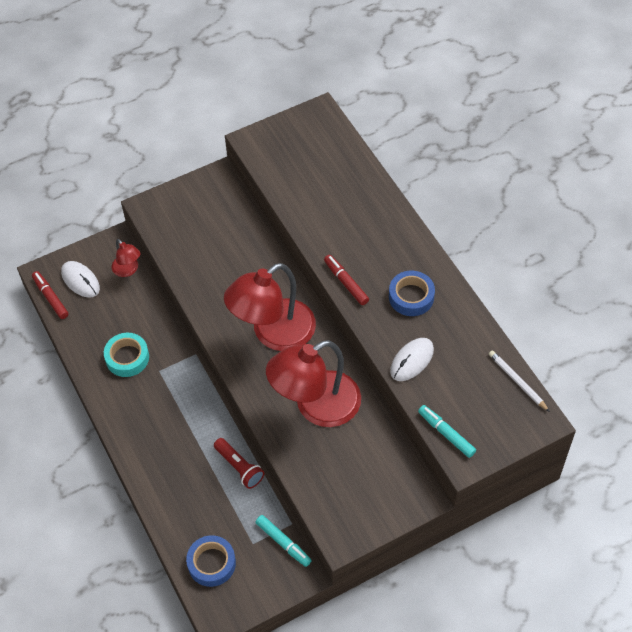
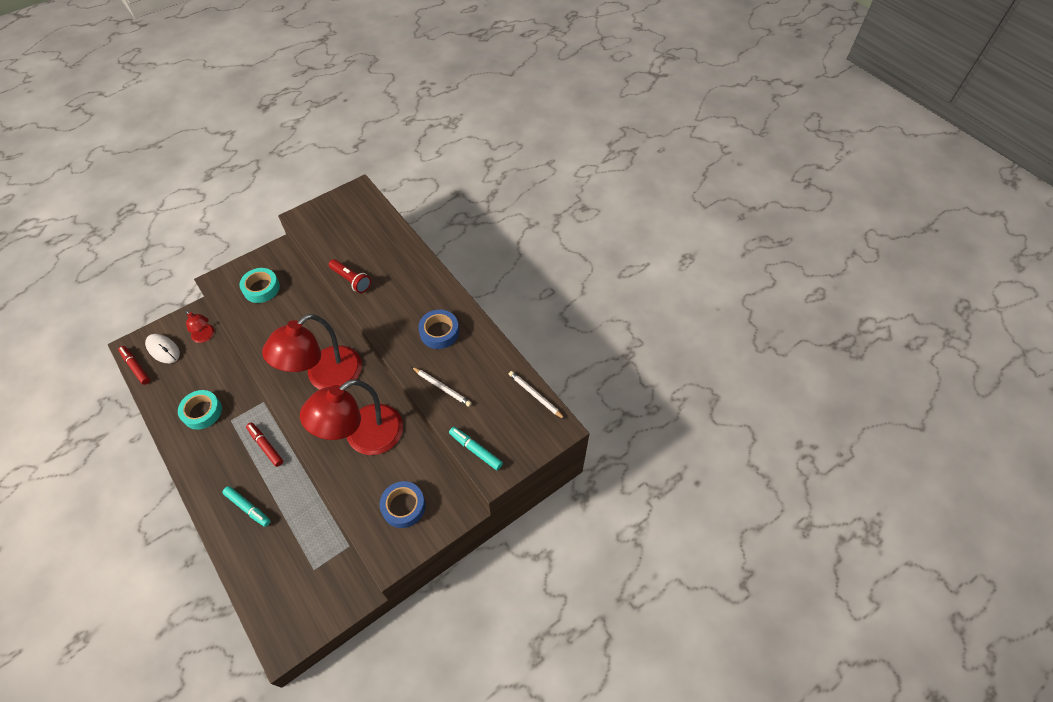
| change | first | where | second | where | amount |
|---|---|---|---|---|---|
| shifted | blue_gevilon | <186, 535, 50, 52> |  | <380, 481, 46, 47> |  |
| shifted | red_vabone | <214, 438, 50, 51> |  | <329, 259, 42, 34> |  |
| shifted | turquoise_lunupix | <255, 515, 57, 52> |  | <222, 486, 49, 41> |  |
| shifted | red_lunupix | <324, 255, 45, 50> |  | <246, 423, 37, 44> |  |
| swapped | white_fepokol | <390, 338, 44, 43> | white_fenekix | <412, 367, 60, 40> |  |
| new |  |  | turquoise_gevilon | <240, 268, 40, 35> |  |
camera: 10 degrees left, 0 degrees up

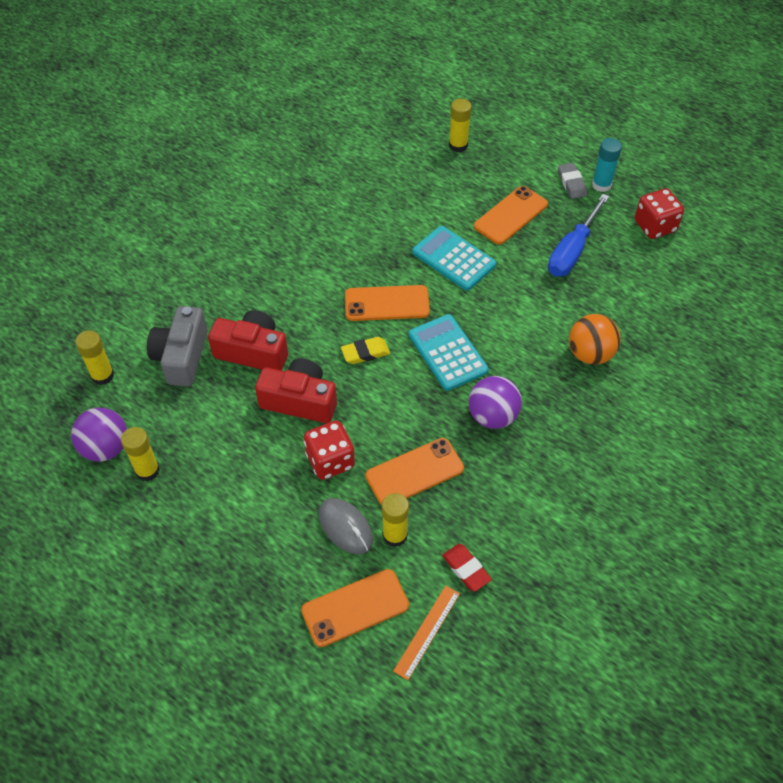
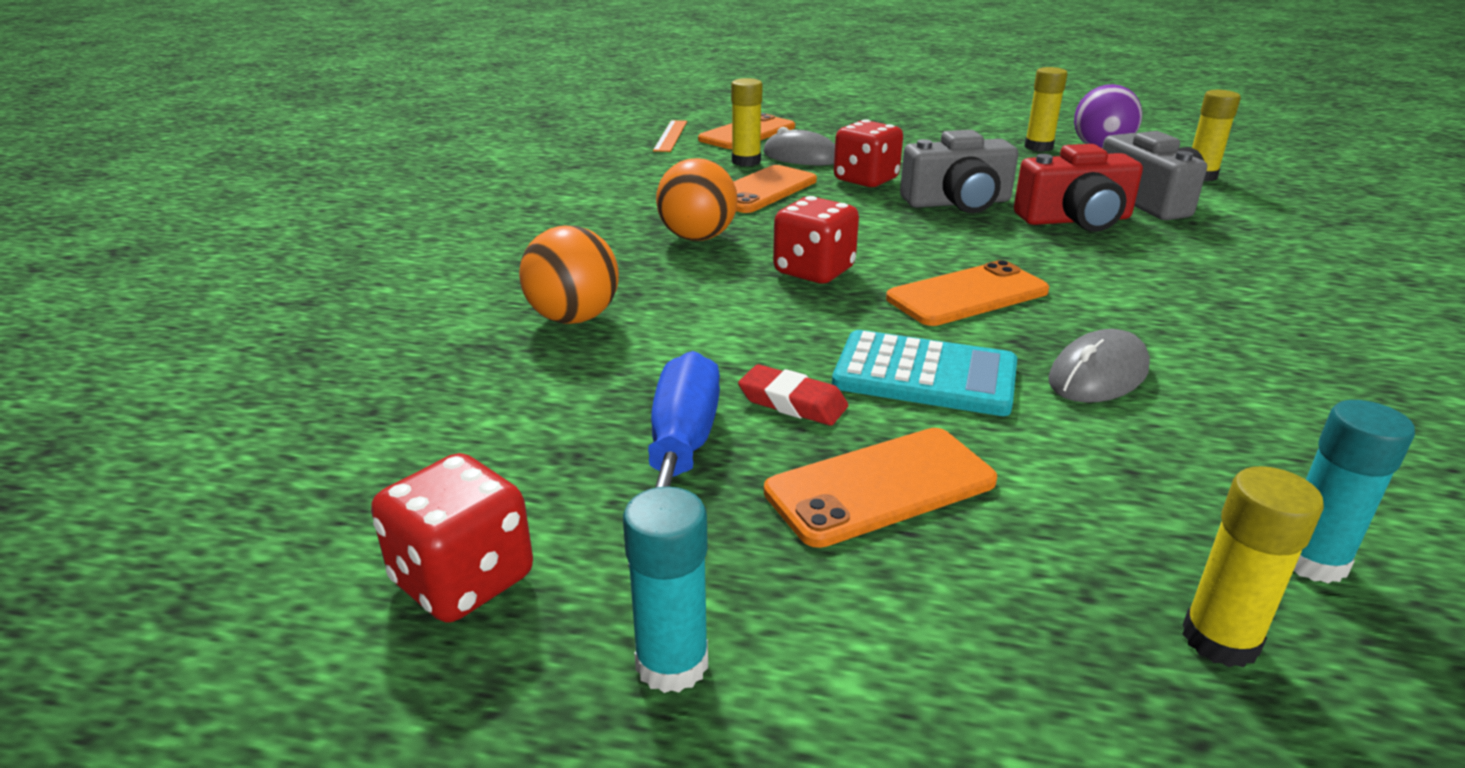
| change | first | where | second | where | amount |
|---|---|---|---|---|---|
| repainted | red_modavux | <255, 358, 82, 65> | grey_modavux | <900, 130, 118, 83> |  |
| gone | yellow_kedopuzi | <341, 337, 49, 27> |  |  |  |
| swapped | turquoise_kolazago | <409, 314, 80, 77> | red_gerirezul | <773, 196, 86, 87> |  |
| shifted | red_kedopuzi | <442, 544, 50, 48> |  | <738, 364, 110, 62> |  |
| repainted | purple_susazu | <469, 376, 53, 53> | orange_susazu | <656, 158, 82, 83> |  |
| rotated | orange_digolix | <474, 186, 74, 59> |  | <764, 428, 233, 120> | 45 degrees clockwise |
| gone | grey_kedopuzi | <558, 163, 29, 36> |  |  |  |
| new |  |  | grey_fepokol | <1048, 329, 102, 74> |  |
| new |  |  | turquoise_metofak | <1294, 400, 121, 184> |  |
camera: 155 degrees right, 25 degrees down

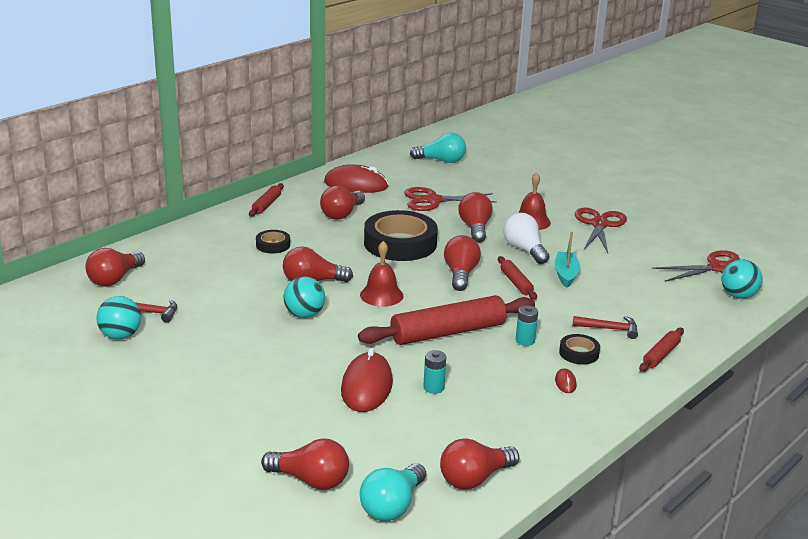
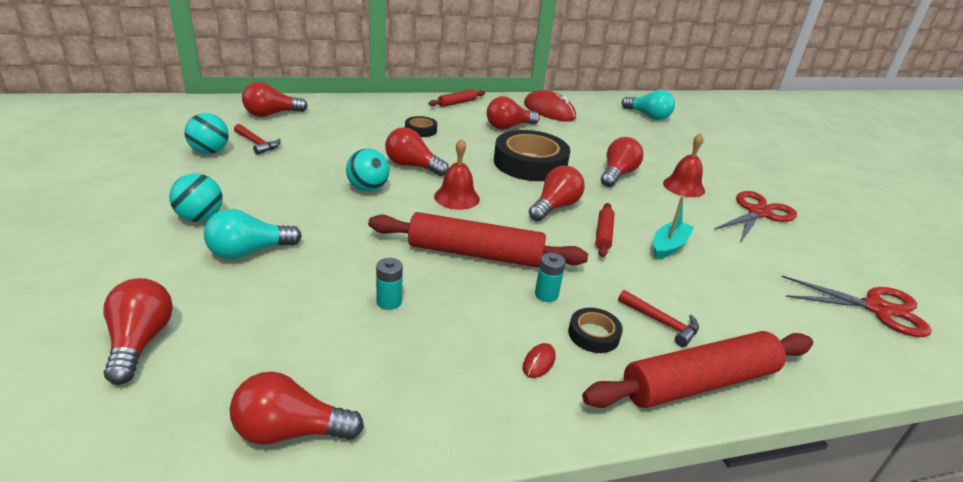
| change | first | where | second | where | amount |
|---|---|---|---|---|---|
| rotated | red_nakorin | <261, 438, 88, 52> |  | <103, 278, 70, 107> | 150 degrees counterclockwise |
| gone | red_fepokol | <341, 348, 52, 64> |  |  |  |
| shifted | turquoise_nakorin | <360, 463, 66, 58> |  | <204, 209, 98, 50> |  |
| gone | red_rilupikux | <404, 187, 93, 24> |  |  |  |
| gone | white_nakorin | <503, 213, 46, 51> |  |  |  |
| scaled | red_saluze | <639, 328, 45, 44> |  | <582, 331, 231, 77> | x2.04 |
| shifted | turquoise_susazu | <722, 259, 41, 40> |  | <169, 174, 54, 48> |  |
camera: 30 degrees right, 5 degrees up

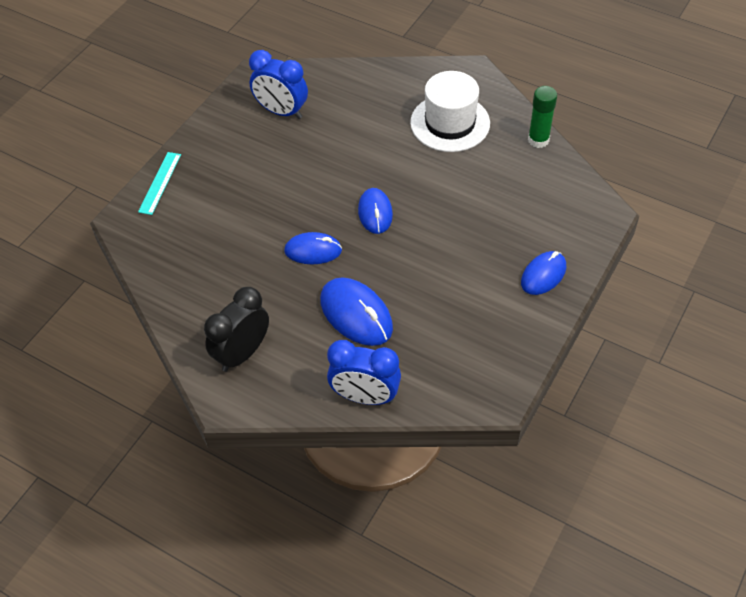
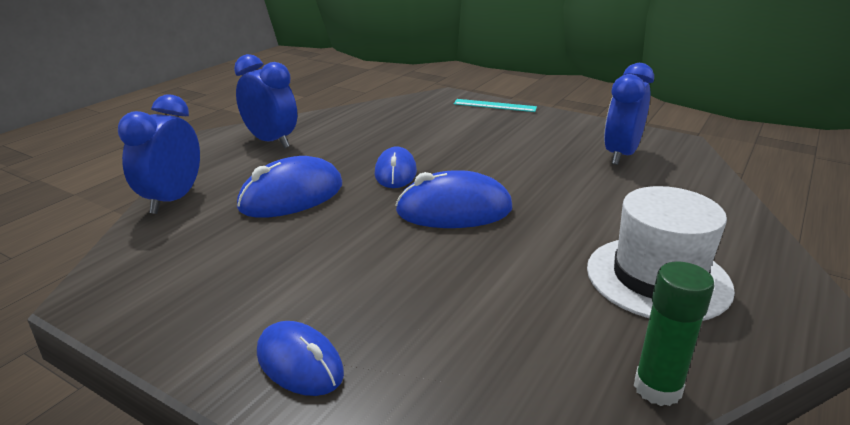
| change | first | where | second | where | amount |
|---|---|---|---|---|---|
| repainted | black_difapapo | <204, 287, 65, 85> | blue_difapapo | <234, 54, 63, 94> |  |
| scaled | blue_fepokol | <358, 188, 35, 46> |  | <395, 170, 117, 58> | x1.51 |
camera: 90 degrees right, 25 degrees down

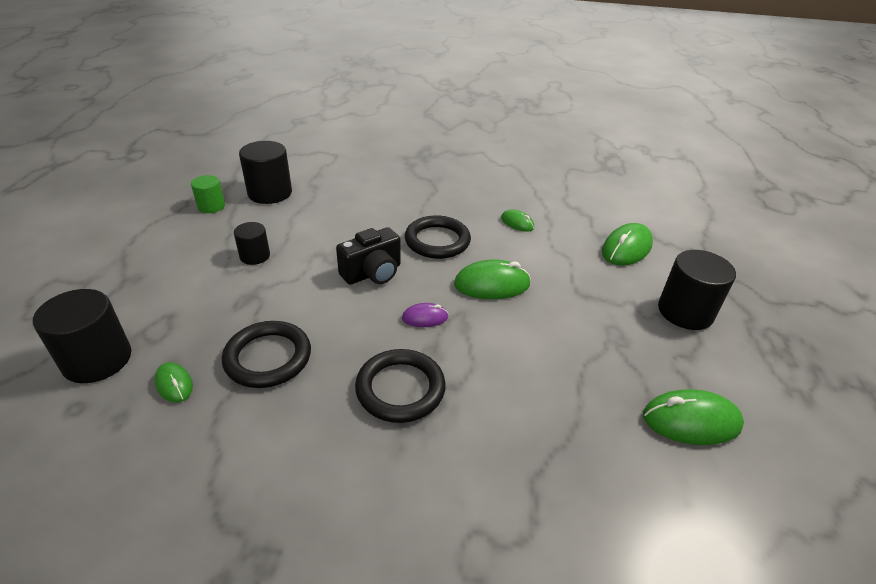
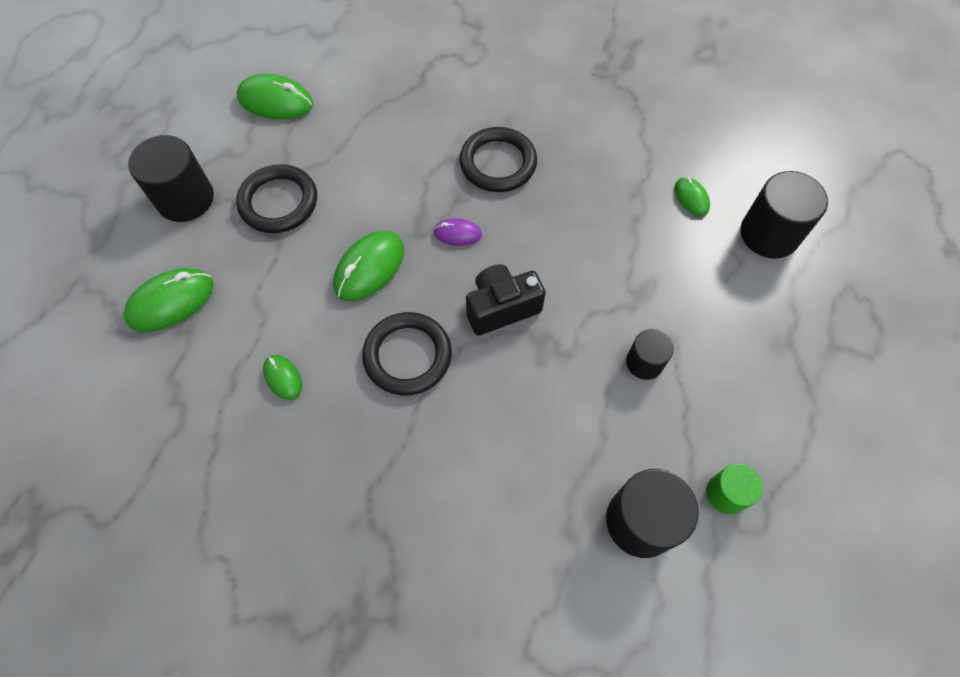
| change | first | where | second | where | amount |
|---|---|---|---|---|---|
| shifted | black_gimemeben | <222, 321, 89, 67> |  | <236, 164, 81, 69> |  |
| rotated | green_fepokol | <454, 259, 77, 40> |  | <333, 231, 71, 70> | 60 degrees counterclockwise |
camera: 165 degrees left, 25 degrees up

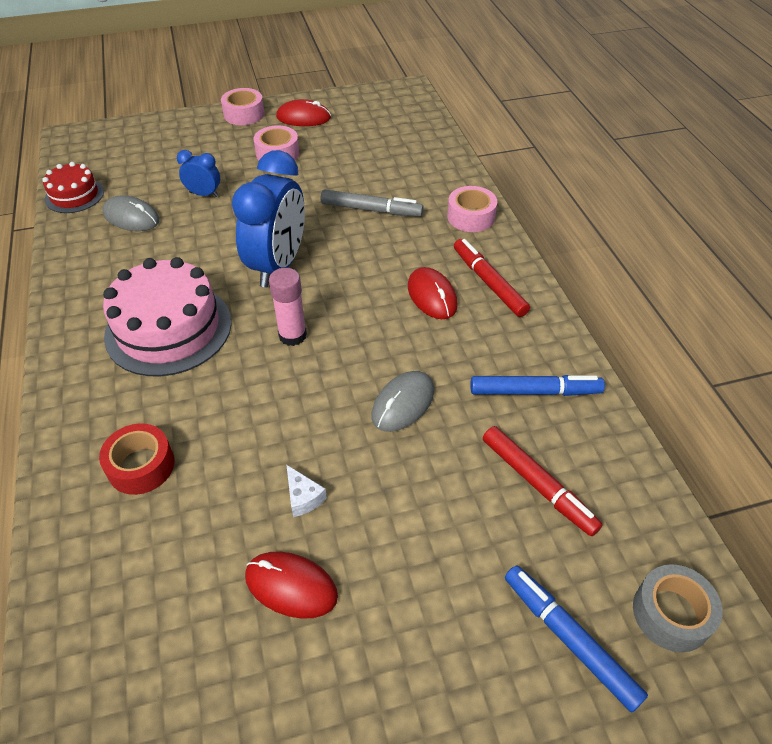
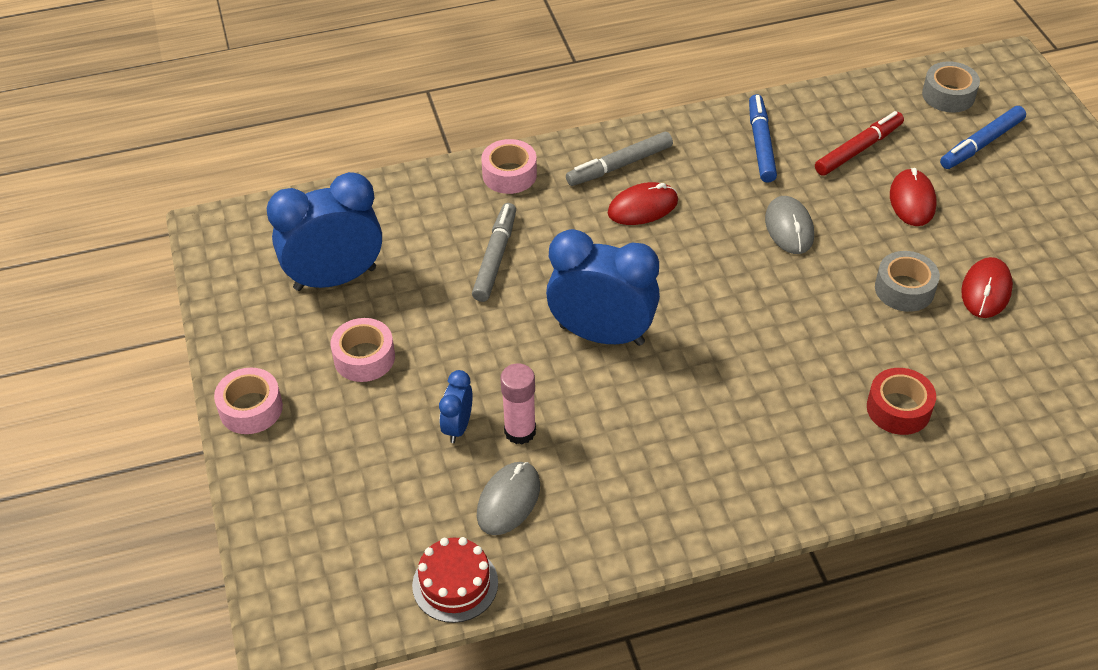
| change | first | where | second | where | amount |
|---|---|---|---|---|---|
| gone | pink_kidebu | <103, 257, 128, 119> |  |  |  |
| shifted | pink_metofak | <269, 268, 38, 78> |  | <501, 363, 35, 81> |  |
| shifted | red_fepokol | <276, 99, 55, 27> |  | <890, 168, 47, 58> |  |
| swapped | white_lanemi | <287, 465, 40, 52> | grey_gevilon | <875, 251, 65, 61> |  |
| rotated | grey_fepokol | <372, 371, 62, 61> |  | <765, 196, 49, 58> | 45 degrees clockwise |
| repainted | red_lunupix | <454, 239, 76, 78> | grey_lunupix | <566, 132, 107, 54> |  |
| new |  |  | blue_difapapo | <267, 172, 115, 119> |  |
camera: 90 degrees left, 0 degrees up

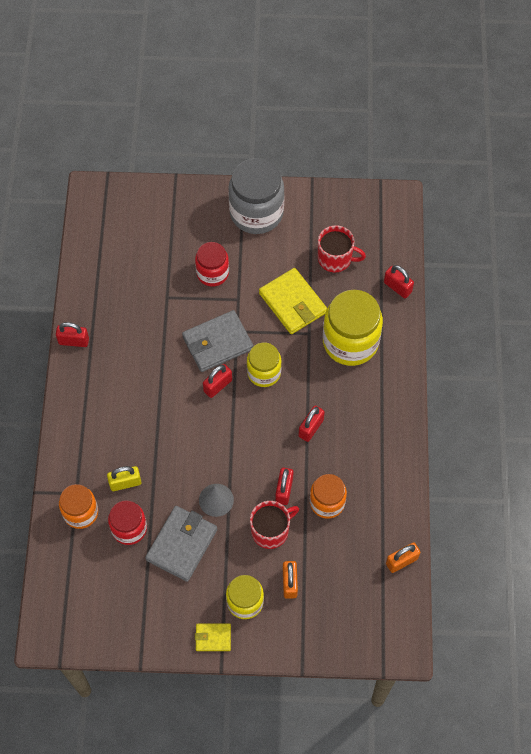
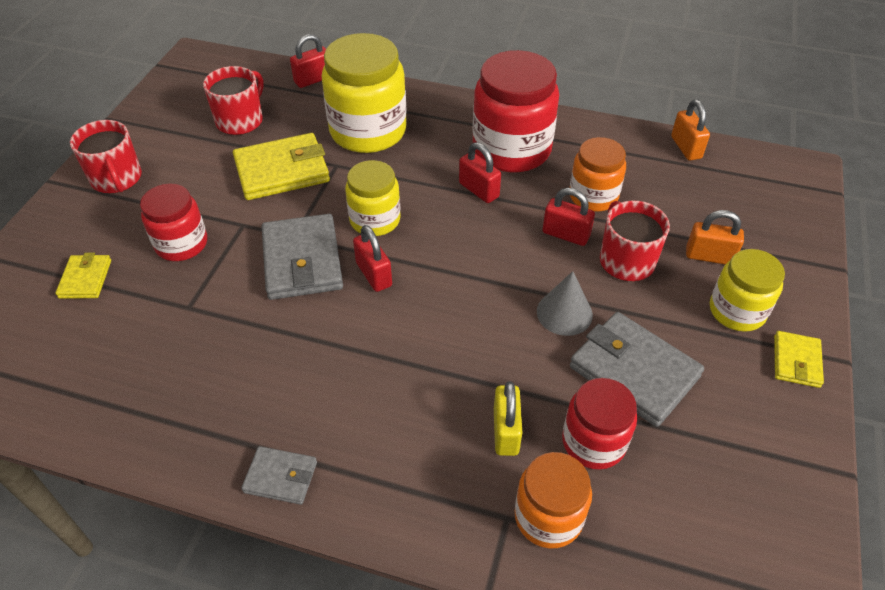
| change | first | where | second | where | amount |
|---|---|---|---|---|---|
| gone | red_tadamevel | <56, 322, 33, 25> |  |  |  |
| swapped | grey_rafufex | <228, 158, 56, 76> | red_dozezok | <70, 120, 72, 74> |  |
| new |  |  | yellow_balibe | <55, 253, 56, 46> |  |
| new |  |  | grey_balibe | <241, 446, 76, 59> |  |
| new |  |  | red_rafufex | <473, 50, 86, 122> |  |
camera: 75 degrees left, 15 degrees down

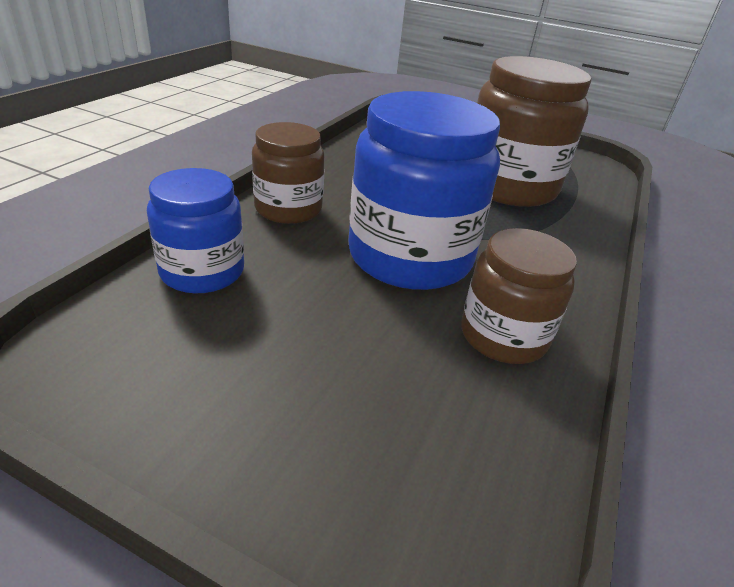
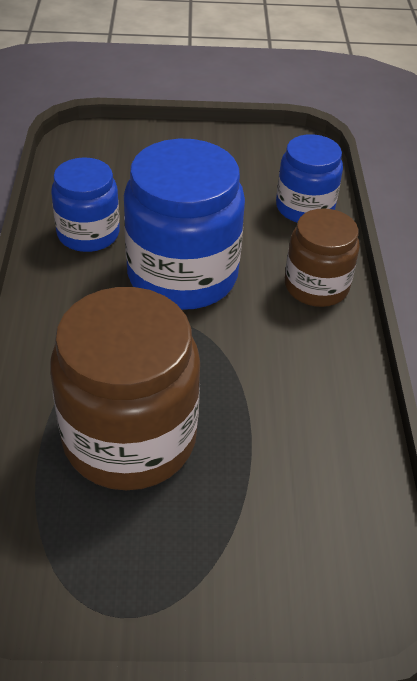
| change | first | where | second | where | amount |
|---|---|---|---|---|---|
| repainted | brown_rafufex | <461, 228, 116, 136> | blue_rafufex | <51, 157, 69, 95> |  |
camera: 155 degrees right, 10 degrees up

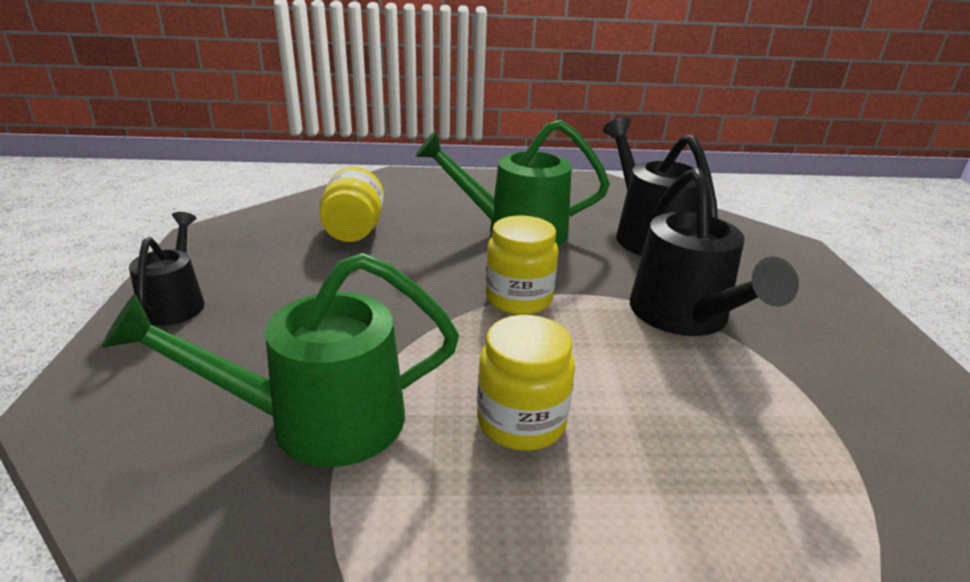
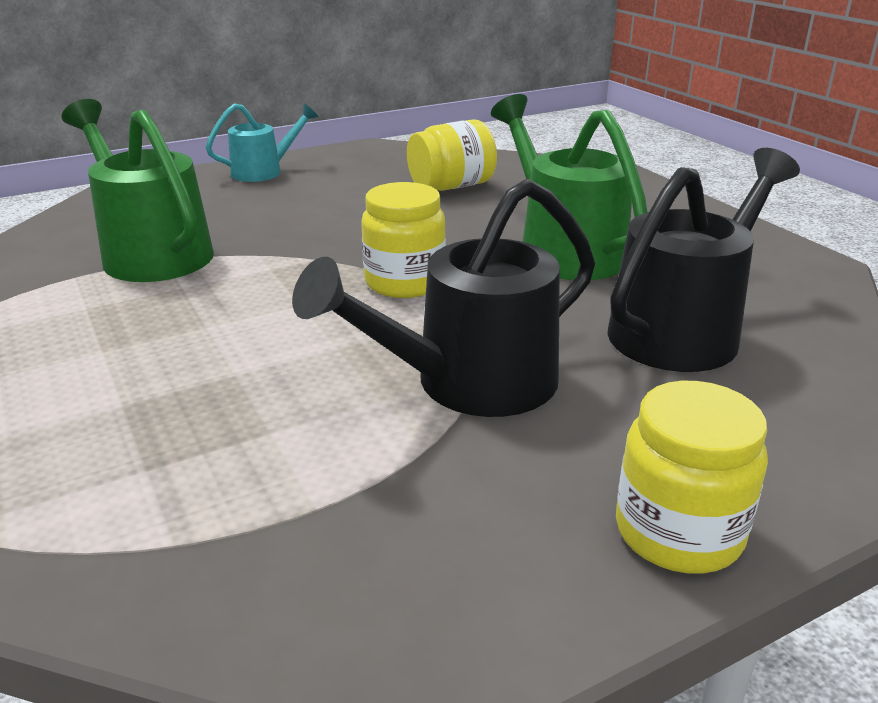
| change | first | where | second | where | amount |
|---|---|---|---|---|---|
| repainted | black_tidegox | <129, 212, 76, 114> | turquoise_tidegox | <205, 103, 113, 79> |  |
| shifted | yellow_rafufex | <477, 315, 98, 136> |  | <616, 381, 152, 193> |  |
camera: 65 degrees right, 0 degrees up

